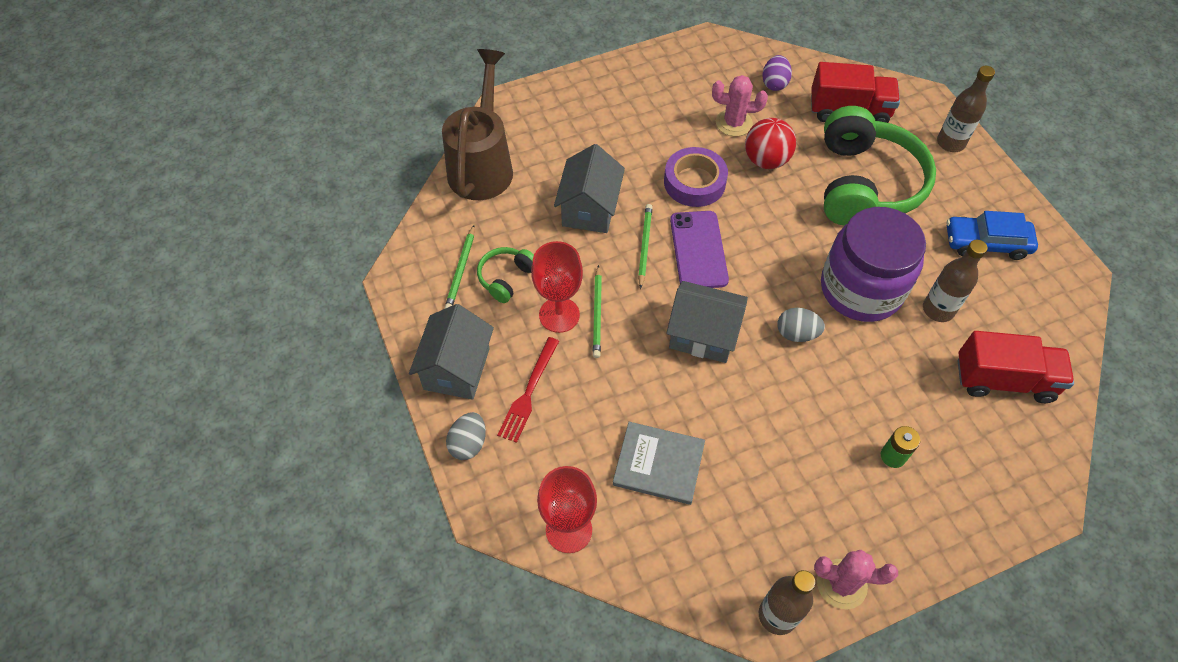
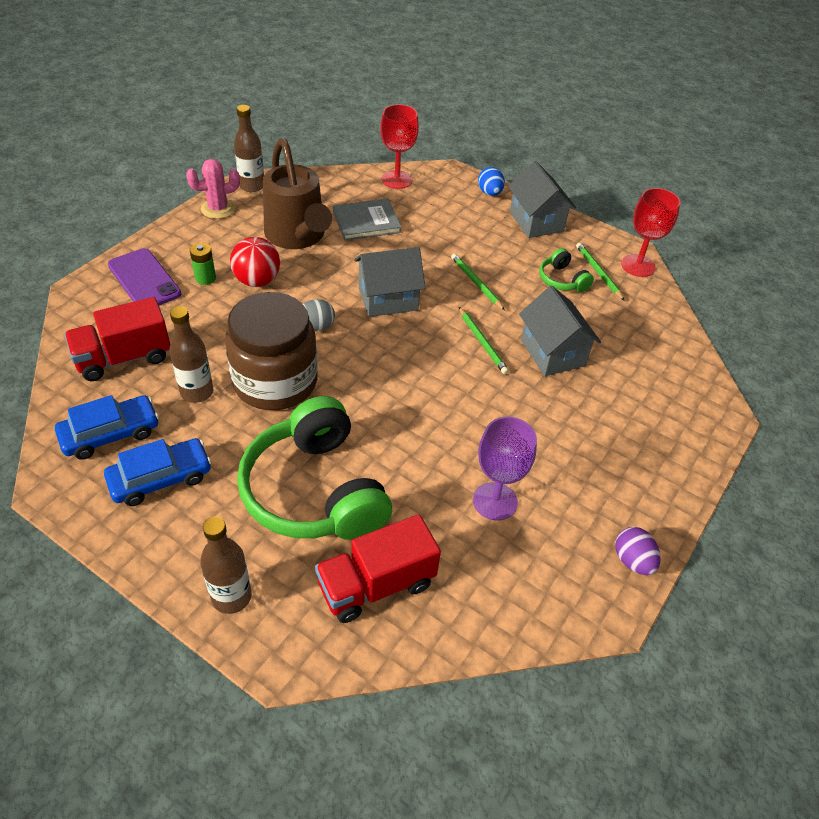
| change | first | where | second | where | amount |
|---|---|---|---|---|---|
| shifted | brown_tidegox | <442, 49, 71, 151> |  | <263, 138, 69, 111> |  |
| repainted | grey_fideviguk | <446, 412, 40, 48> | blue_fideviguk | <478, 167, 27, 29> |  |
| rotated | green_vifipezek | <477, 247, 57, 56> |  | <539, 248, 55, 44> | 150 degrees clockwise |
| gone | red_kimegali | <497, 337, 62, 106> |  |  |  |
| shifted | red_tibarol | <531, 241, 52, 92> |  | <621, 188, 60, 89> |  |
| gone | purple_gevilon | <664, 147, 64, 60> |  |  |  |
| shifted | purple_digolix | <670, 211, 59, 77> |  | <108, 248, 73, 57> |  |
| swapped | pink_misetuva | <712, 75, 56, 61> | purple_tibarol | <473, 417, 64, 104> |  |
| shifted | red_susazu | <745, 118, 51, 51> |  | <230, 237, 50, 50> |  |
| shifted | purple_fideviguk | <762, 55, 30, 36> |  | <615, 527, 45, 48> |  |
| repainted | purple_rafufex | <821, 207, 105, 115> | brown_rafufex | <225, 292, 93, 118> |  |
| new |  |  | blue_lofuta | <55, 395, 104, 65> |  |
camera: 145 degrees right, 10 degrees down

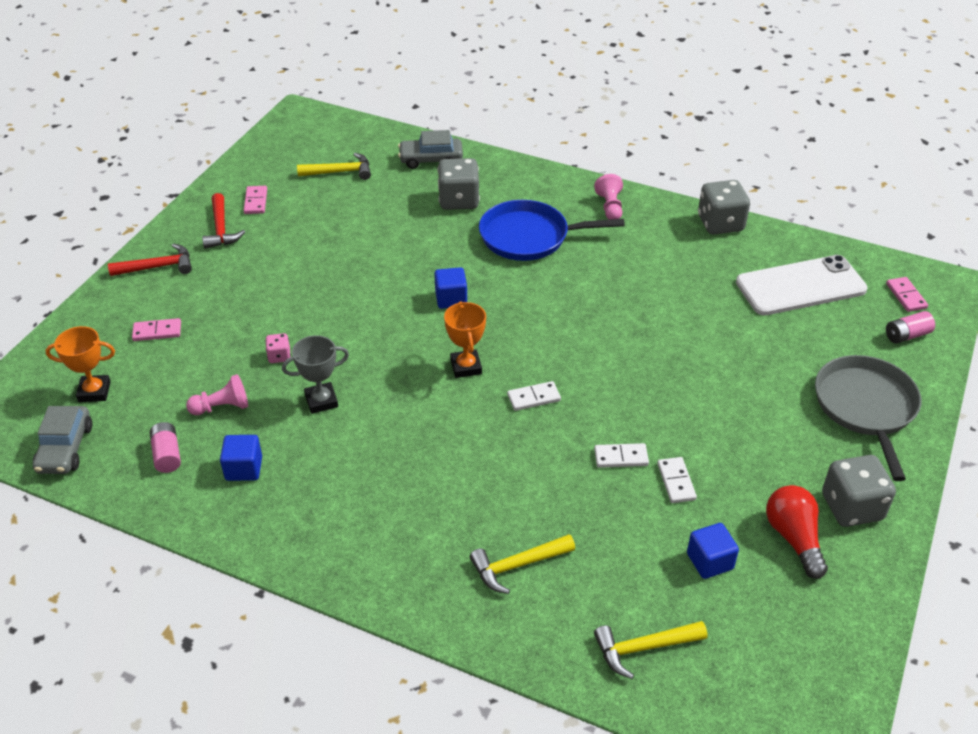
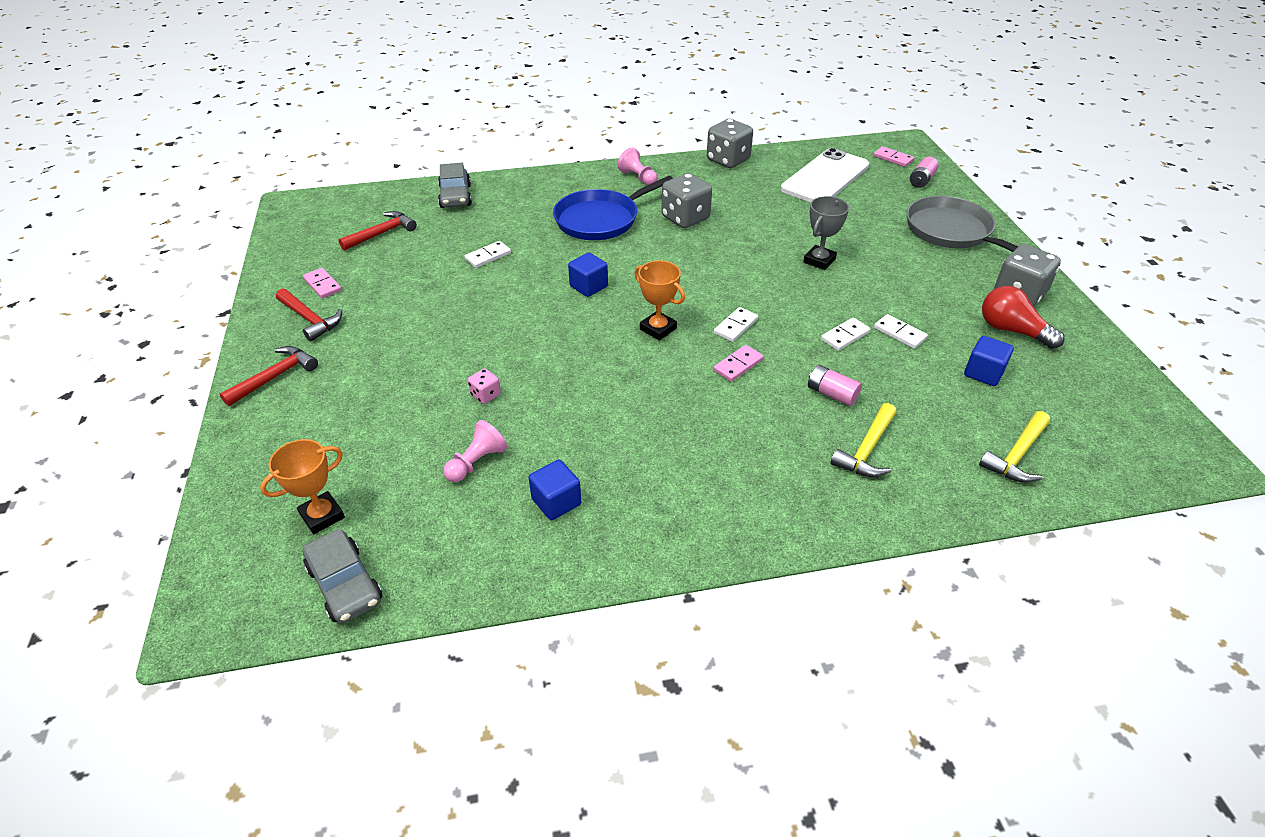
| change | first | where | second | where | amount |
|---|---|---|---|---|---|
| shifted | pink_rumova | <132, 318, 49, 23> |  | <713, 345, 51, 37> |  |
| shifted | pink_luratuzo | <150, 422, 31, 51> |  | <808, 365, 54, 41> |  |
| shifted | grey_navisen | <282, 335, 67, 79> |  | <803, 196, 46, 74> |  |
| repainted | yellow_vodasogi | <297, 153, 74, 27> | red_vodasogi | <338, 211, 79, 40> |  |
| rotated | grey_lofuta | <398, 130, 65, 39> |  | <438, 163, 34, 45> | 60 degrees counterclockwise |
| shifted | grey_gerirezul | <438, 158, 42, 52> |  | <661, 173, 51, 55> |  |
| new |  |  | white_rumova | <465, 241, 46, 27> |  |
camera: 35 degrees left, 0 degrees up

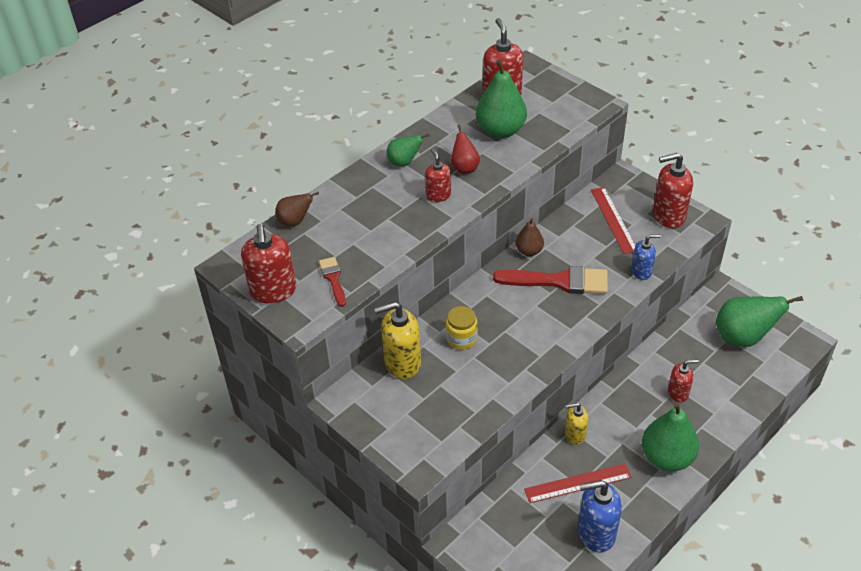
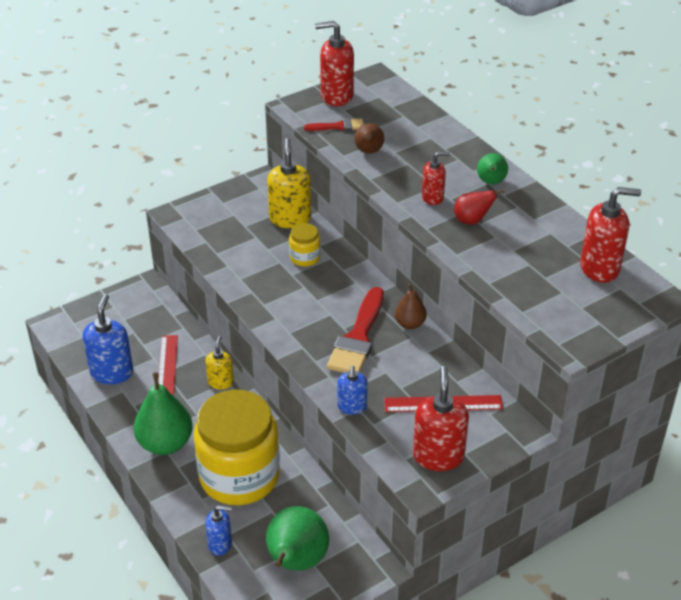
| change | first | where | second | where | amount |
|---|---|---|---|---|---|
| shifted | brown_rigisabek | <275, 192, 44, 34> |  | <354, 123, 30, 31> |  |
| gone | green_rigisabek | <476, 59, 51, 79> |  |  |  |
| swapped | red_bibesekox | <668, 359, 31, 43> | yellow_rafufex | <194, 390, 86, 115> |  |
| new |  |  | blue_bibesekox | <205, 505, 27, 51> |  |
camera: 100 degrees right, 5 degrees down

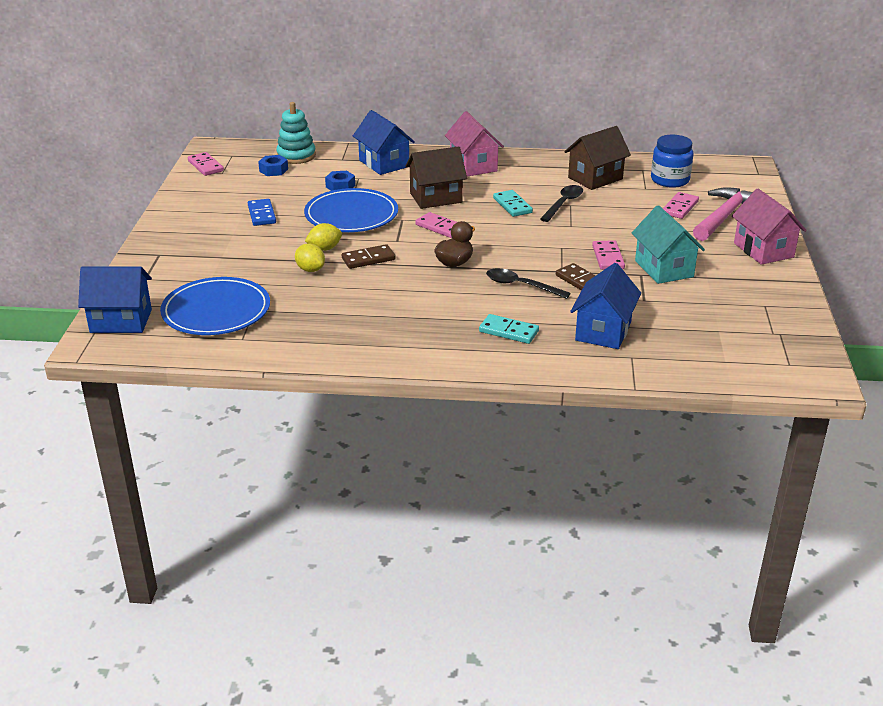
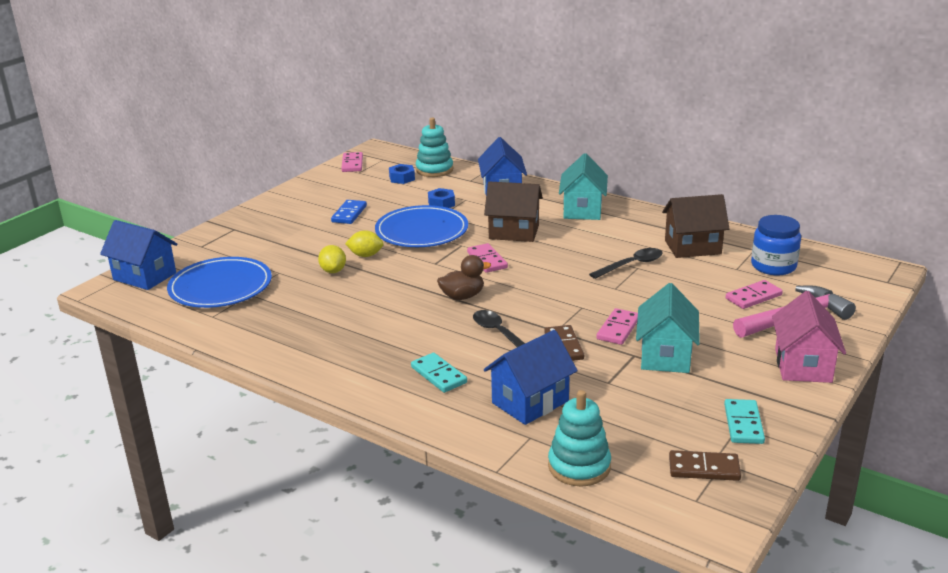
| change | first | where | second | where | amount |
|---|---|---|---|---|---|
| shifted | brown_rumova | <342, 244, 54, 25> |  | <669, 450, 72, 31> |  |
| repainted | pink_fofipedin | <445, 111, 59, 66> | turquoise_fofipedin | <559, 153, 49, 67> |  |
| shifted | turquoise_rumova | <493, 190, 40, 27> |  | <724, 399, 41, 45> |  |
| new |  |  | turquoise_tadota | <548, 390, 63, 97> |  |
camera: 30 degrees right, 5 degrees down

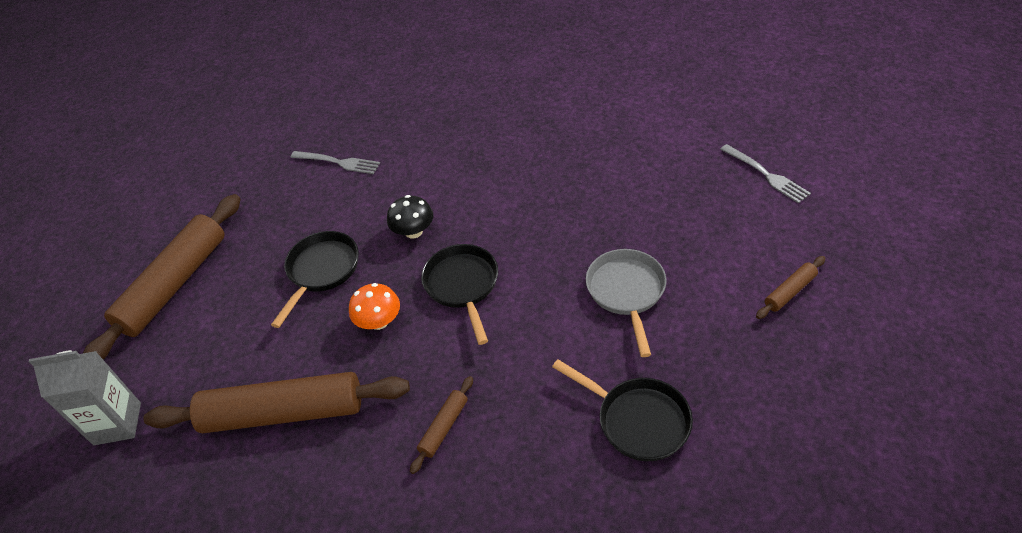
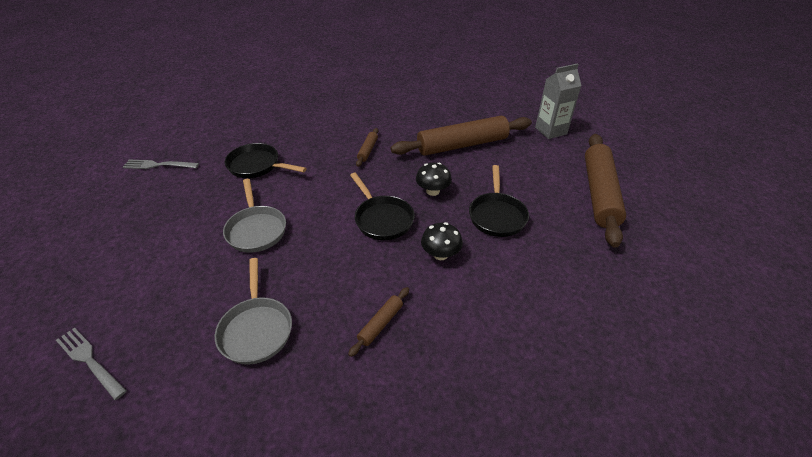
| change | first | where | second | where | amount |
|---|---|---|---|---|---|
| shifted | grey_kimegali | <291, 151, 89, 23> |  | <122, 160, 77, 9> |  |
| repainted | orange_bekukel | <349, 283, 51, 47> | black_bekukel | <416, 163, 36, 33> |  |
| shifted | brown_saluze | <756, 256, 70, 63> |  | <348, 287, 61, 70> |  |
| new |  |  | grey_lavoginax | <215, 258, 77, 107> |  |
camera: 160 degrees right, 5 degrees down

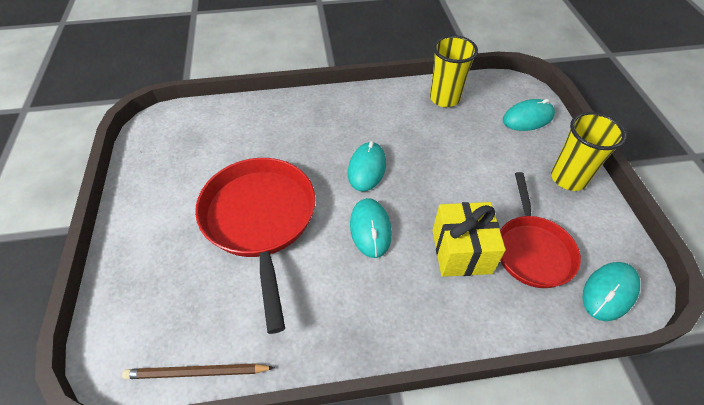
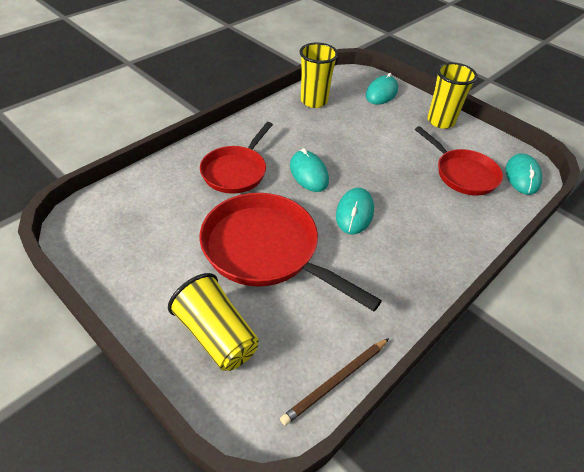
| change | first | where | second | where | amount |
|---|---|---|---|---|---|
| rotated | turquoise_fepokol | <350, 198, 42, 60> |  | <336, 188, 38, 47> | 60 degrees clockwise |
| gone | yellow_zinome | <432, 202, 74, 75> |  |  |  |
| new |  |  | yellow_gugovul | <168, 273, 91, 98> |  |
| new |  |  | red_lavoginax | <200, 122, 73, 72> |  |
camera: 40 degrees left, 5 degrees down

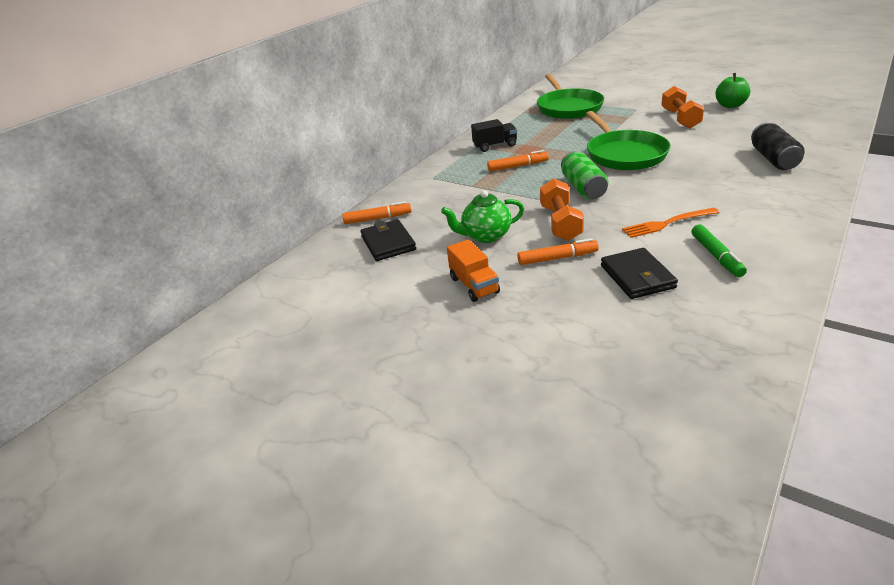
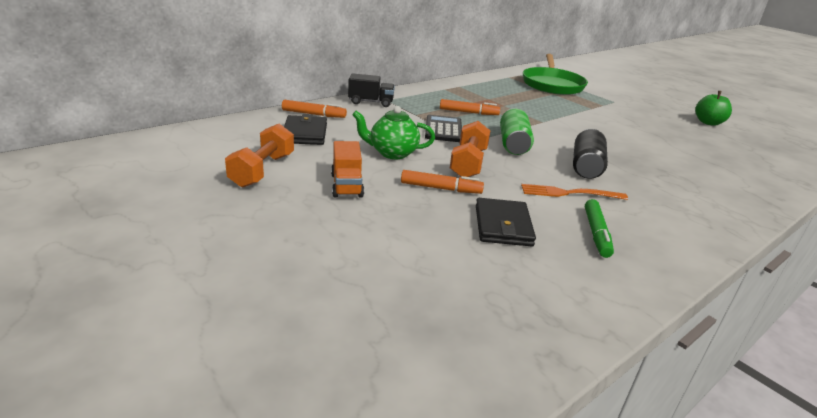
| change | first | where | second | where | amount |
|---|---|---|---|---|---|
| shifted | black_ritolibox | <471, 119, 46, 33> |  | <348, 73, 47, 34> |  |
| gone | green_lavoginax | <586, 111, 85, 59> |  |  |  |
| shifted | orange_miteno | <661, 86, 43, 43> |  | <225, 124, 69, 64> |  |
| shifted | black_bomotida | <751, 123, 53, 47> |  | <573, 129, 35, 50> |  |
| new |  |  | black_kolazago | <425, 115, 37, 27> |  |
camera: 10 degrees right, 5 degrees down

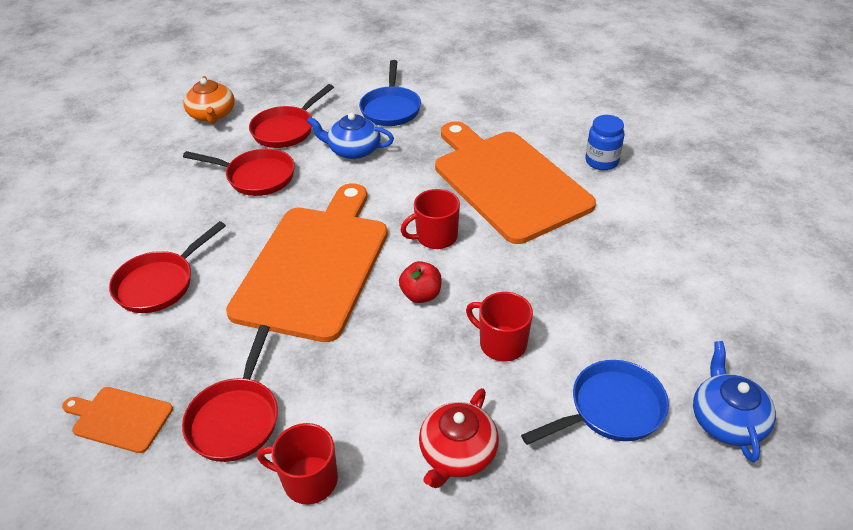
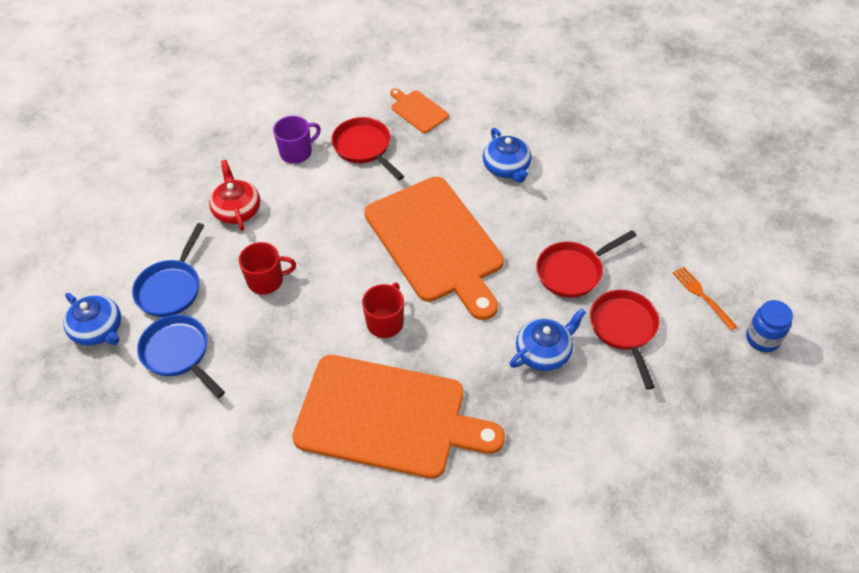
| change | first | where | second | where | amount |
|---|---|---|---|---|---|
| rotated | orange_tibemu | <62, 387, 111, 66> |  | <390, 88, 59, 45> | 105 degrees counterclockwise |
| swapped | red_lavoginax | <109, 221, 117, 92> | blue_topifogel | <483, 128, 49, 55> |  |
| swapped | orange_topifogel | <183, 76, 52, 48> | orange_kimegali | <673, 267, 65, 64> |  |
| repainted | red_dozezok | <257, 423, 81, 81> | purple_dozezok | <273, 116, 48, 48> |  |
| shifted | blue_lavoginax | <359, 60, 62, 66> |  | <137, 315, 88, 83> |  |
| gone | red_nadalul | <399, 261, 43, 42> |  |  |  |
| shifted | blue_rafufex | <586, 115, 38, 55> |  | <746, 300, 47, 52> |  |
camera: 135 degrees right, 10 degrees up

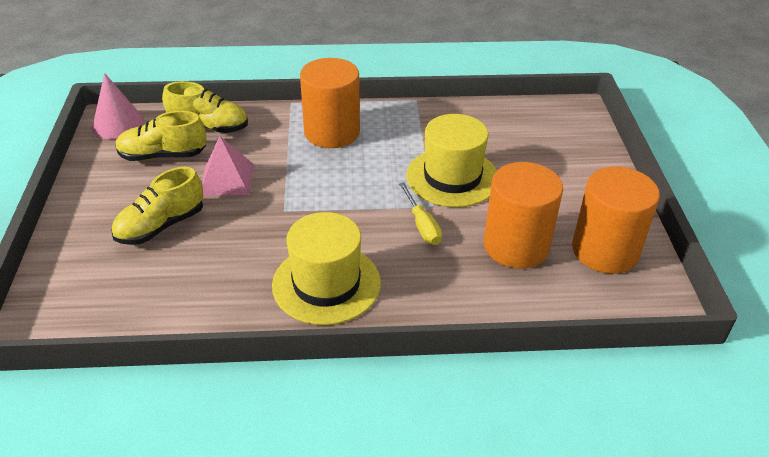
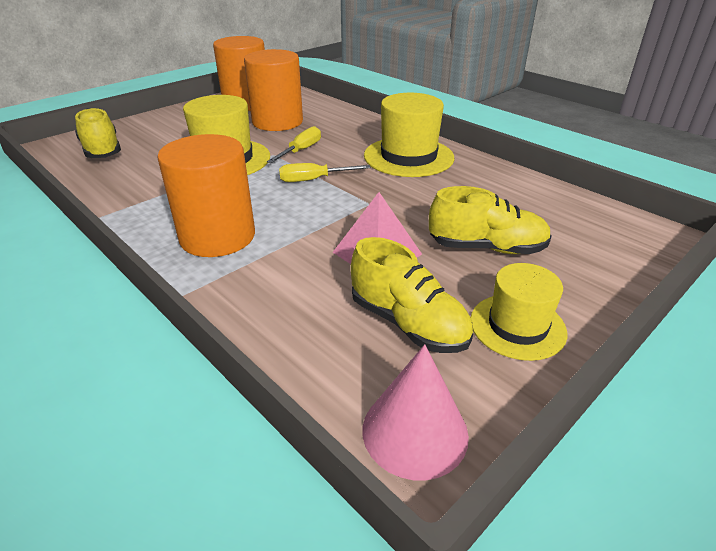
| change | first | where | second | where | amount |
|---|---|---|---|---|---|
| shifted | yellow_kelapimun | <162, 81, 86, 52> |  | <75, 108, 46, 50> |  |
| new |  |  | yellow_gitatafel | <279, 163, 92, 19> |  |
| new |  |  | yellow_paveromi | <471, 263, 97, 98> |  |
camera: 130 degrees left, 5 degrees down

